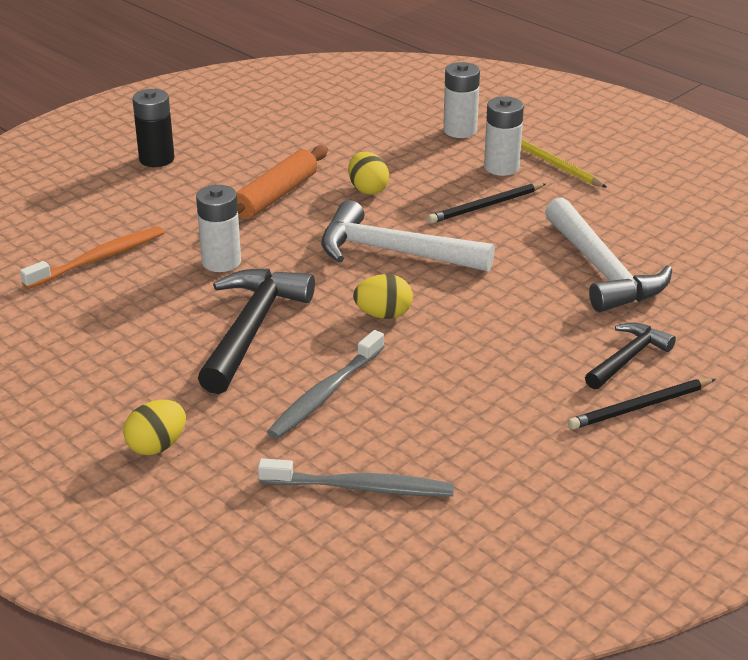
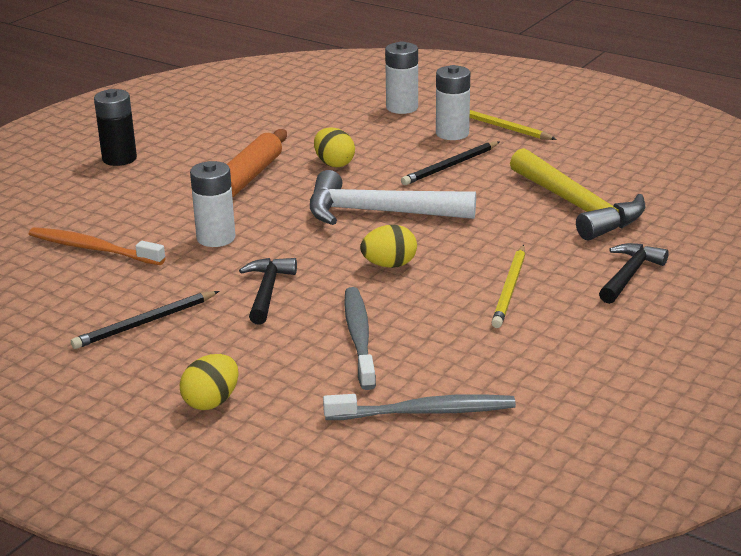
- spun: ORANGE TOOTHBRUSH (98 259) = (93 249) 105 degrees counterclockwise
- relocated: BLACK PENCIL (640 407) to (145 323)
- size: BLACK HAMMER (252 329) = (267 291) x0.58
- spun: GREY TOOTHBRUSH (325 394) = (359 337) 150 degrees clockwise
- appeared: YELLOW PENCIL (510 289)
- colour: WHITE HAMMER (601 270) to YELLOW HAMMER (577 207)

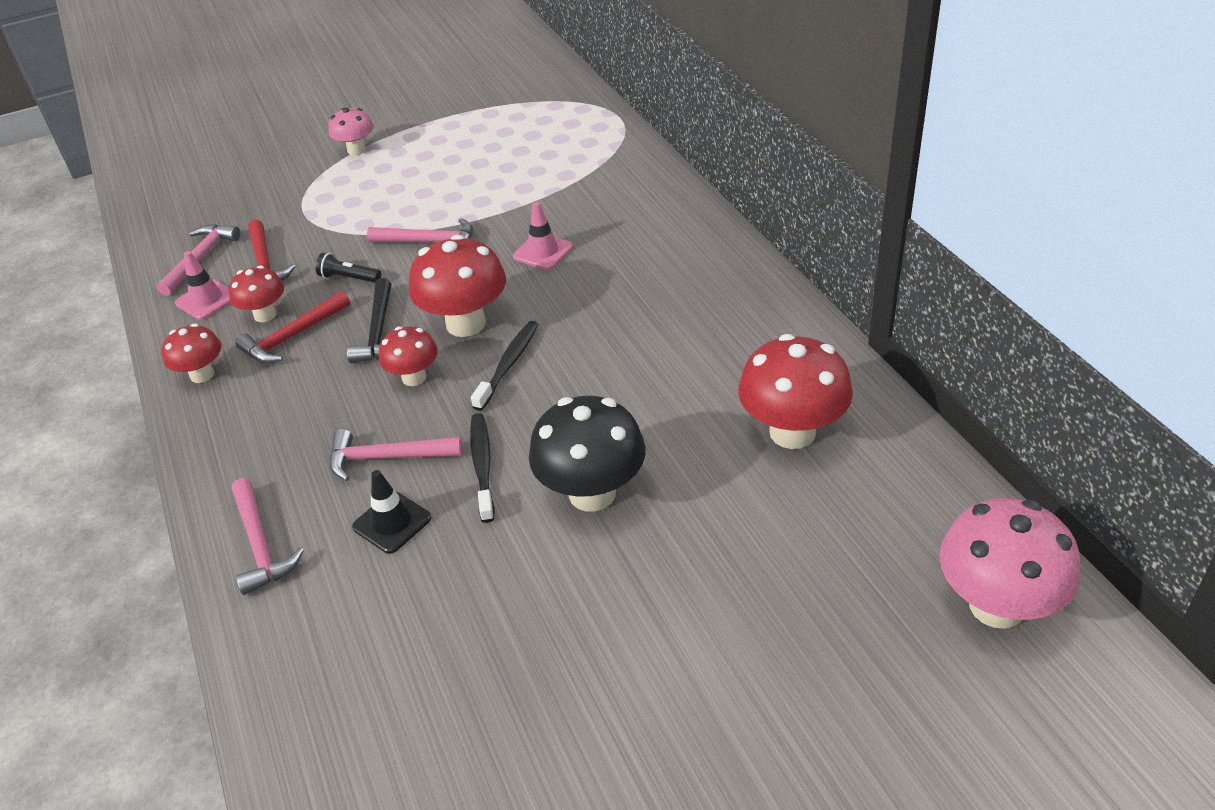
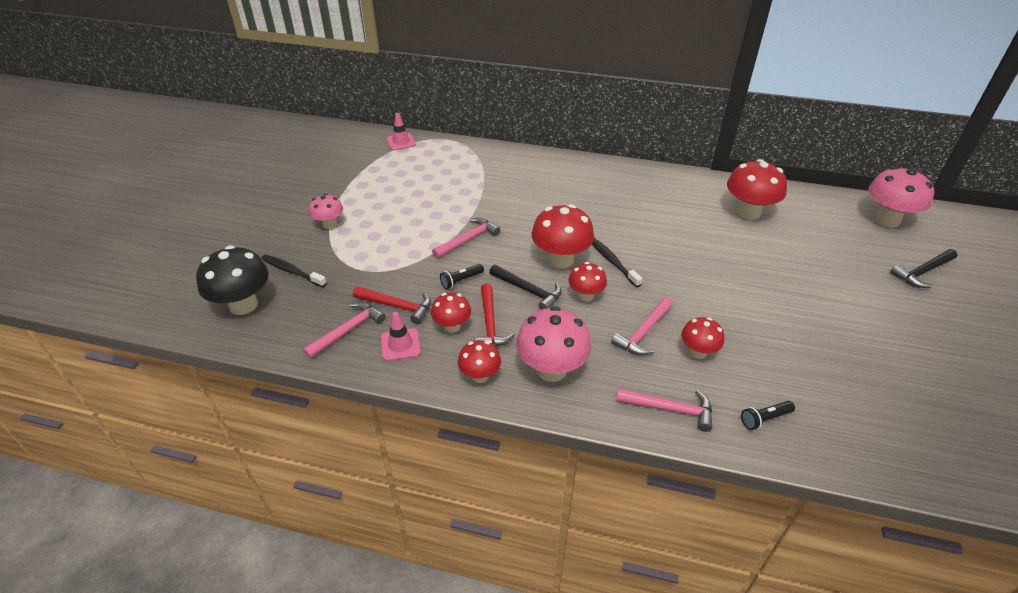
- relocated: BLACK MUSHROOM (592 493) to (243 305)
- relocated: BLACK TOOTHBRUSH (482 466) to (292 271)
- spun: PINK HAMMER (200 258) = (348 330) 75 degrees clockwise
- relocated: PINK TRAFFIC CONE (543 252) to (401 142)
- appeared: PINK MUSHROOM (551 370)
- exchanged: BLACK TRAFFIC CONE (392 522) to RED MUSHROOM (698 352)
- appeared: BLACK FLASHLIGHT (764 419)
- appeared: BLACK HAMMER (922 272)

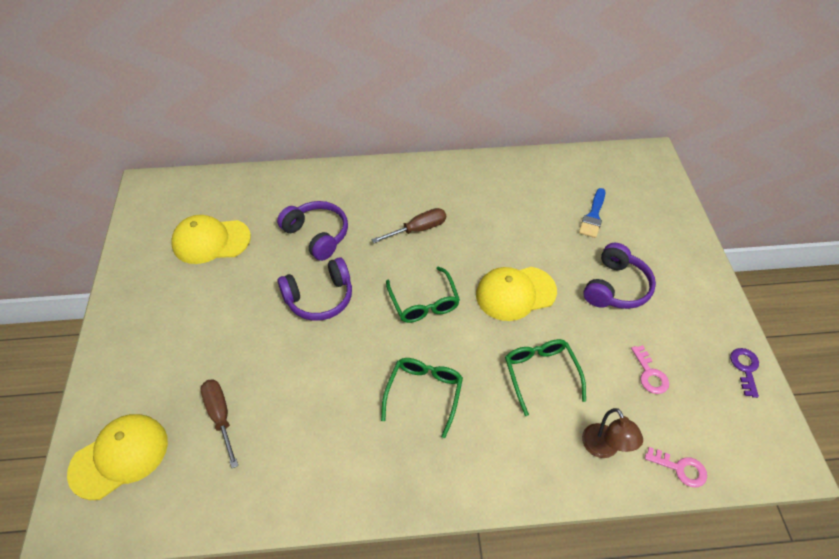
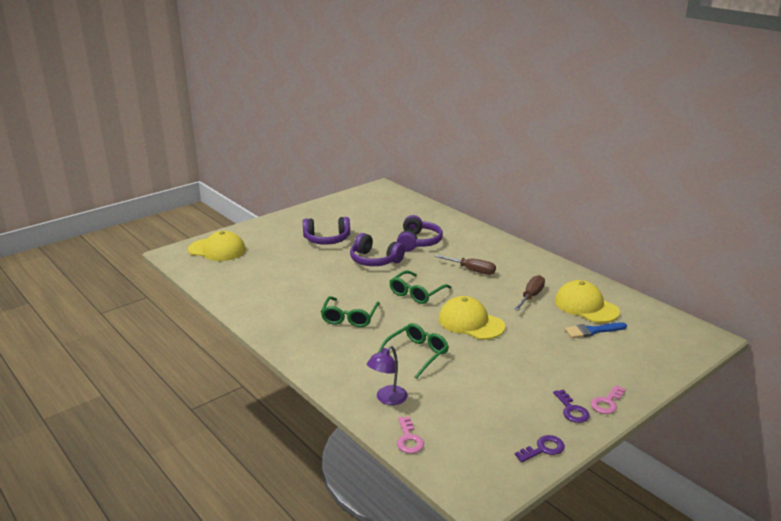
- relocated: PURPLE HEADPHONES (616 287) to (327 239)
- spun: GREEN GLASSES (424 394) = (349 317) 120 degrees clockwise
- colour: BROWN LAMP (604 448) to PURPLE LAMP (387 399)
- relocated: BROWN SCREWDRIVER (220 417) to (531 296)
- appeared: PURPLE KEY (572 410)
- relocated: YELLOW CAP (211 241) to (586 306)
- relocated: PINK KEY (650 374) to (607 403)

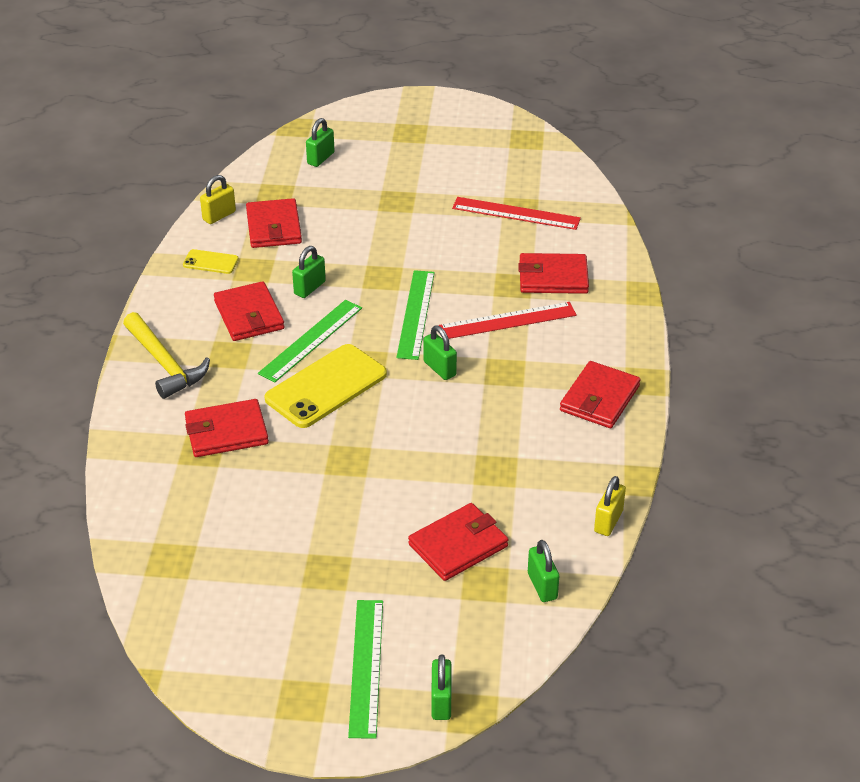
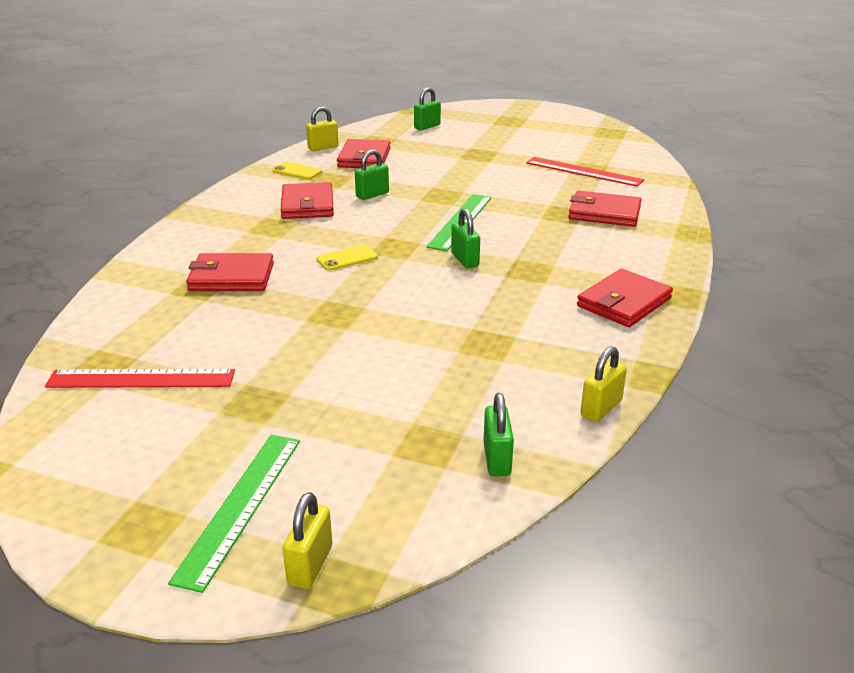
- relocated: RED RULER (507 321) to (141 379)
- colour: GREEN PADLOCK (441 702) to YELLOW PADLOCK (310 565)
- size: YELLOW PHONE (326 387) = (347 258) x0.48
- missing: YELLOW HAMMER (165 364)
- missing: GREEN RULER (311 340)
- missing: RED WALLET (458 545)

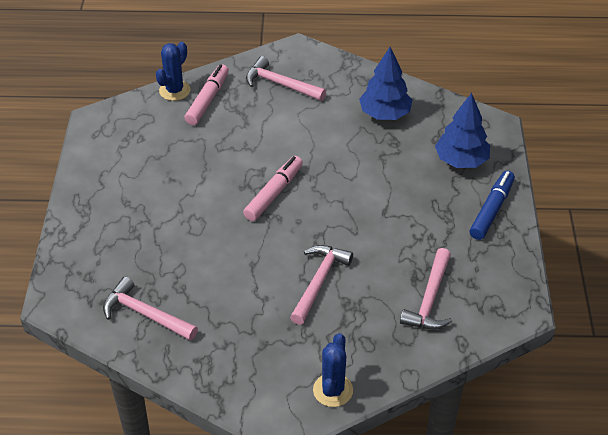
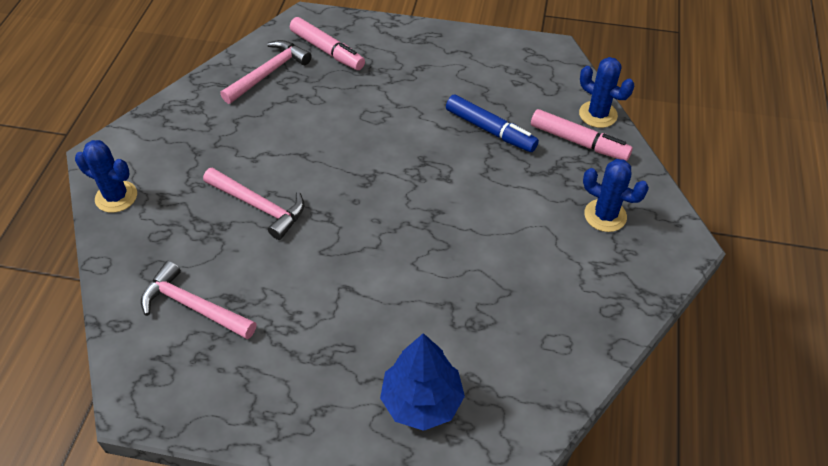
- relocated: PINK MARKER (273 193) to (327 50)
- relocated: BLUE MARKER (491 210) to (490 130)
- exchanged: PINK HAMMER (281 84) to BLUE CACTUS (605 215)
- missing: BLUE TREE (385 114)

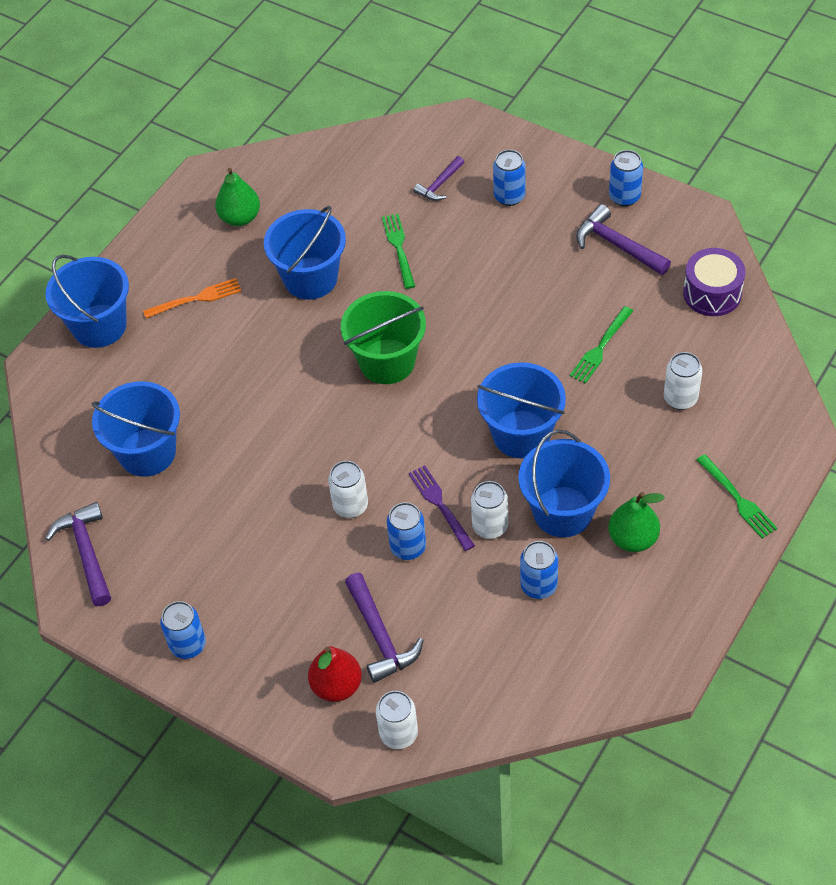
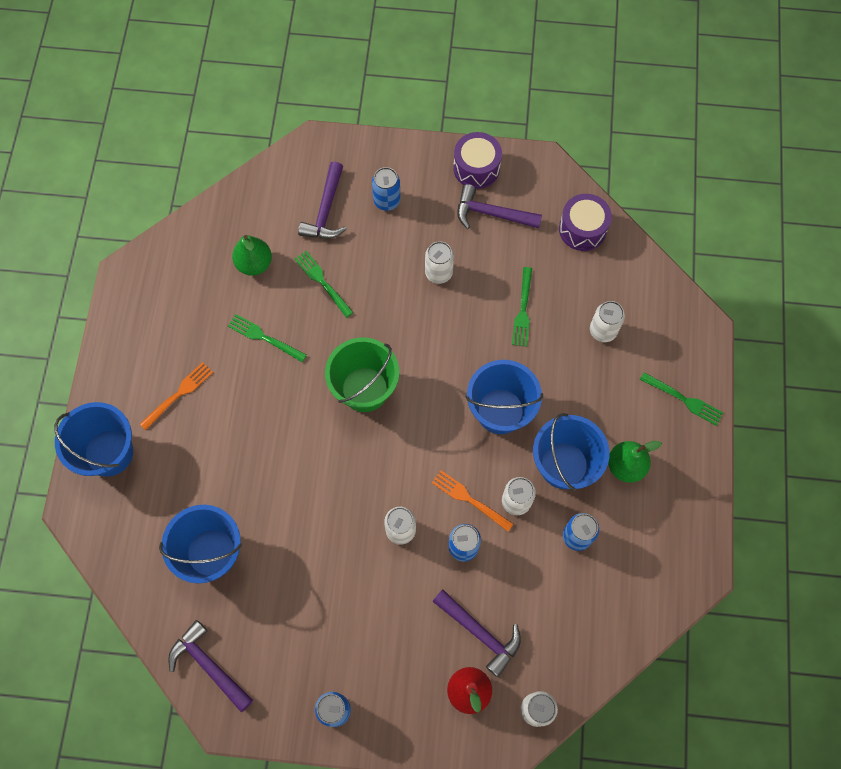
- exchanged: BLUE BUCKET (310 278) to GREEN FORK (264 338)
- relocated: GREEN PEAR (240 218) to (254 264)
- size: PURPLE HAMMER (439 184) = (326 211) x1.62
- appeared: WHITE CAN (438 273)
- colour: PURPLE FORK (440 505) to ORANGE FORK (469 499)
- exchanged: BLUE CAN (624 197) to PURPLE DRUM (476 168)

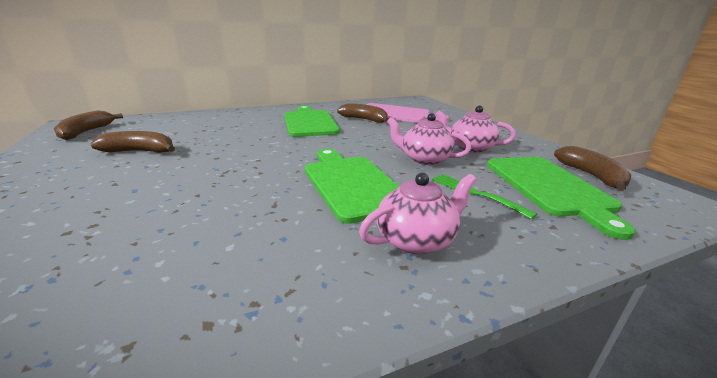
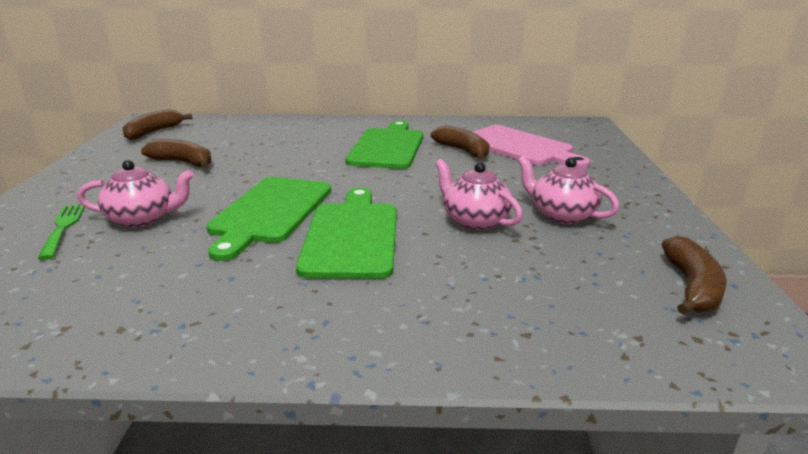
- relocated: GREEN FORK (476 194) to (63 228)
- relocated: PINK TEAPOT (416 240) to (142 219)
- relocated: GREEN CUTTING BOARD (549 187) to (270 212)

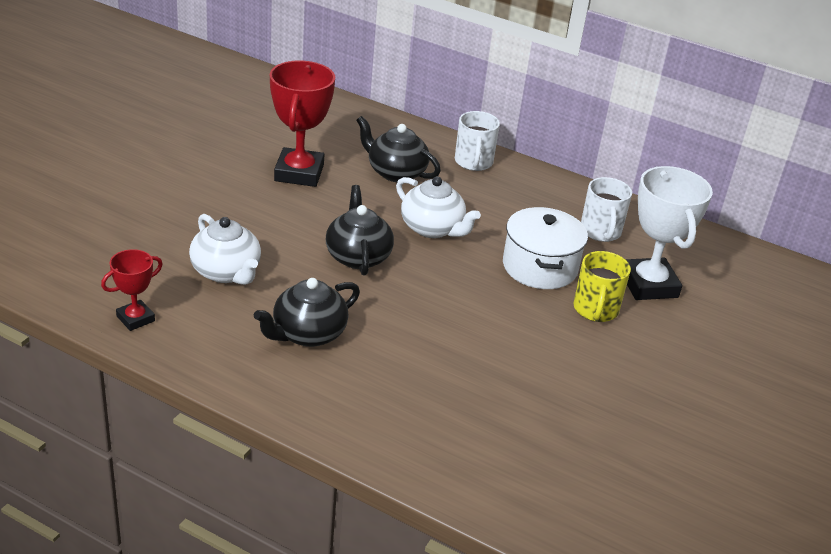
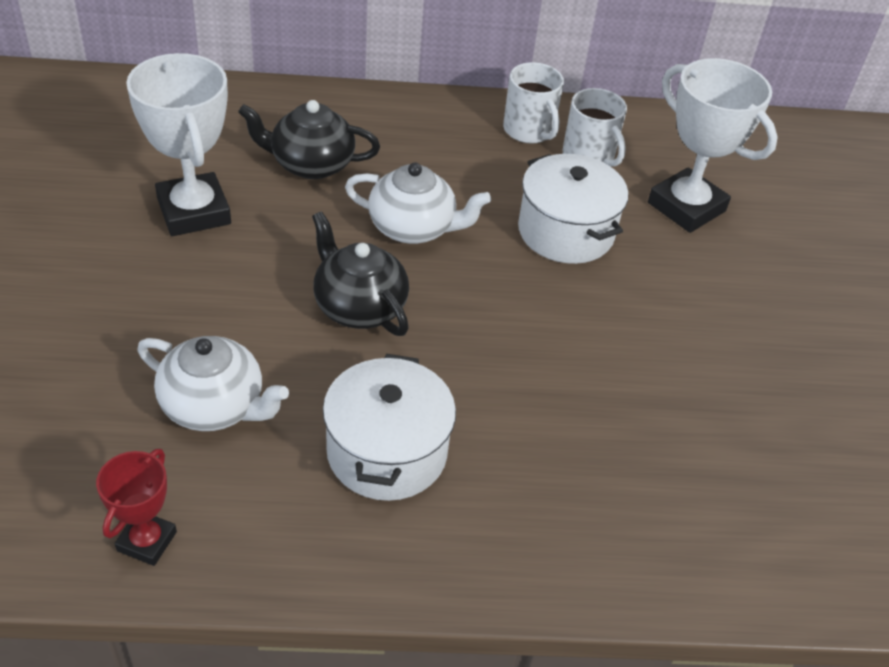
- colour: RED TROPHY (299 173) to WHITE TROPHY (194 211)
- exchanged: BLACK TEAPOT (307 334) to WHITE POT (387 452)
- relocated: WHITE MUG (473 162) to (529 130)
- missing: YELLOW MUG (595 310)

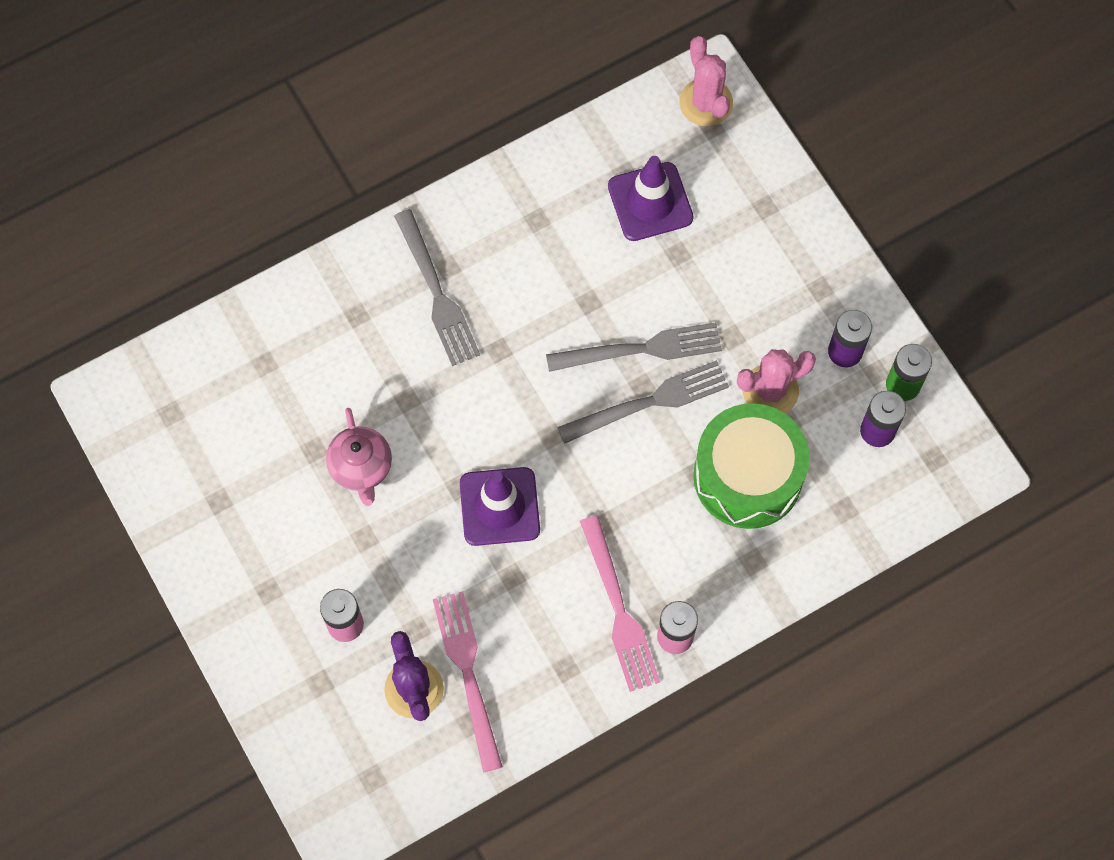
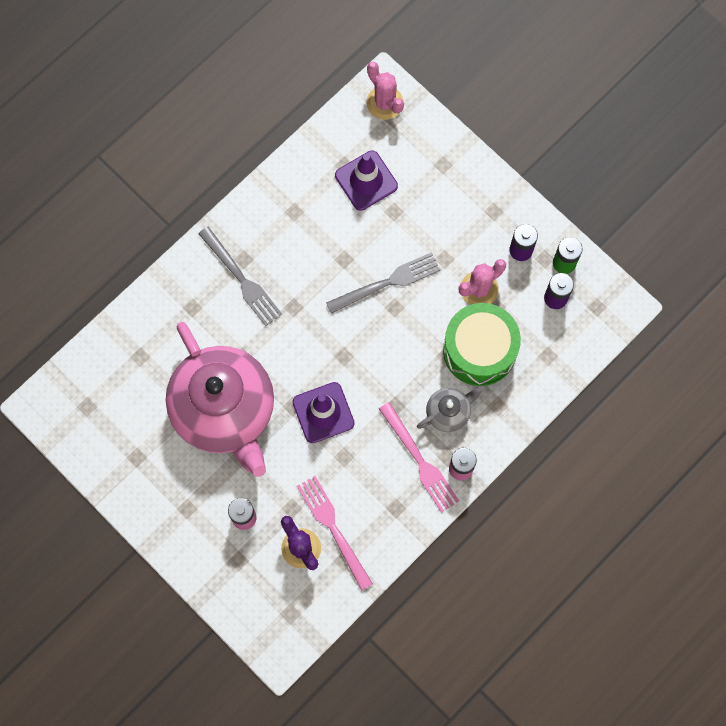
- size: PINK TEAPOT (361 467) = (225 410) x2.38
- appeared: GREY TEAPOT (448 412)
- missing: GREY FORK (650 401)

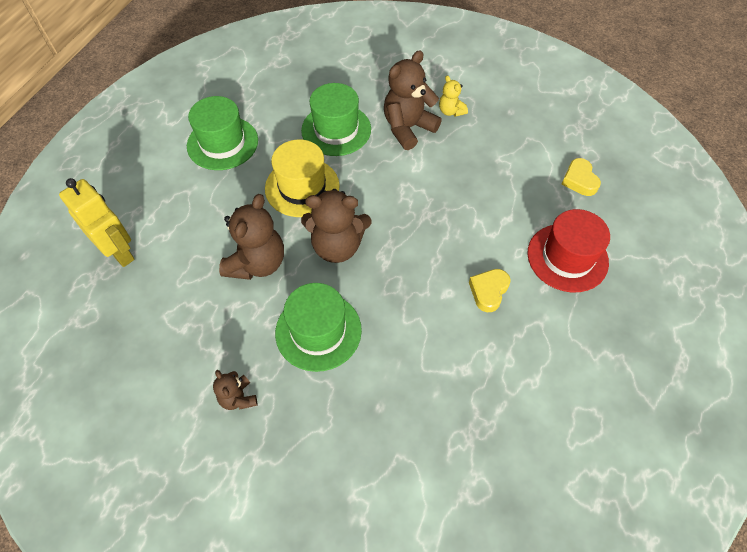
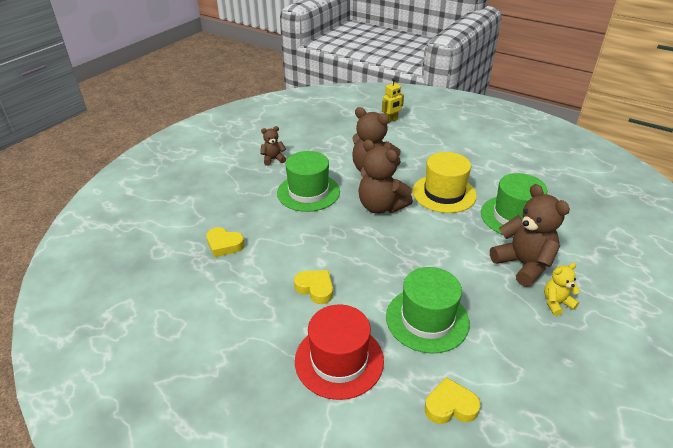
- appeared: YELLOW HEART (224 245)
- spun: BROWN TEDDY BEAR (337 246) = (381 206) 60 degrees counterclockwise
- size: YELLOW ROBOT (120 252) = (391 120) x0.61
- relocated: GREEN HAT (222 143) to (427 319)

